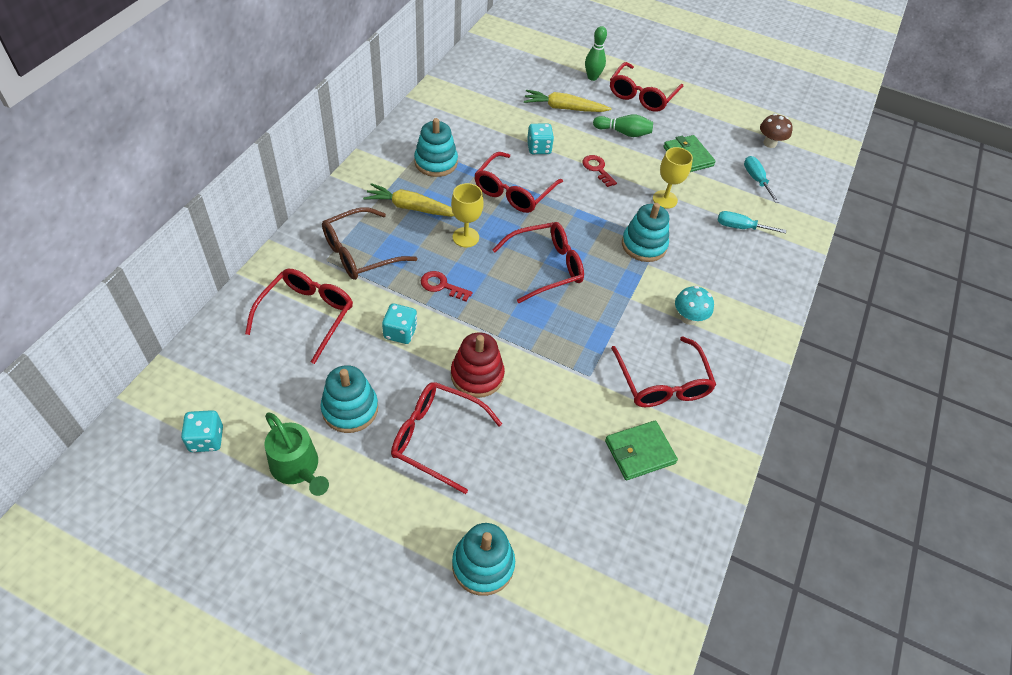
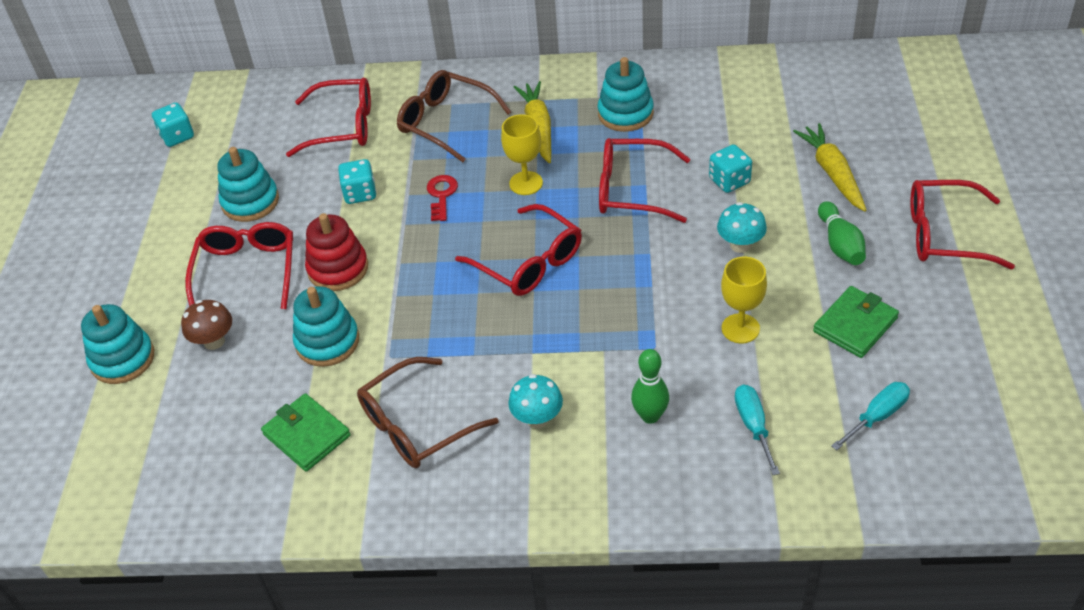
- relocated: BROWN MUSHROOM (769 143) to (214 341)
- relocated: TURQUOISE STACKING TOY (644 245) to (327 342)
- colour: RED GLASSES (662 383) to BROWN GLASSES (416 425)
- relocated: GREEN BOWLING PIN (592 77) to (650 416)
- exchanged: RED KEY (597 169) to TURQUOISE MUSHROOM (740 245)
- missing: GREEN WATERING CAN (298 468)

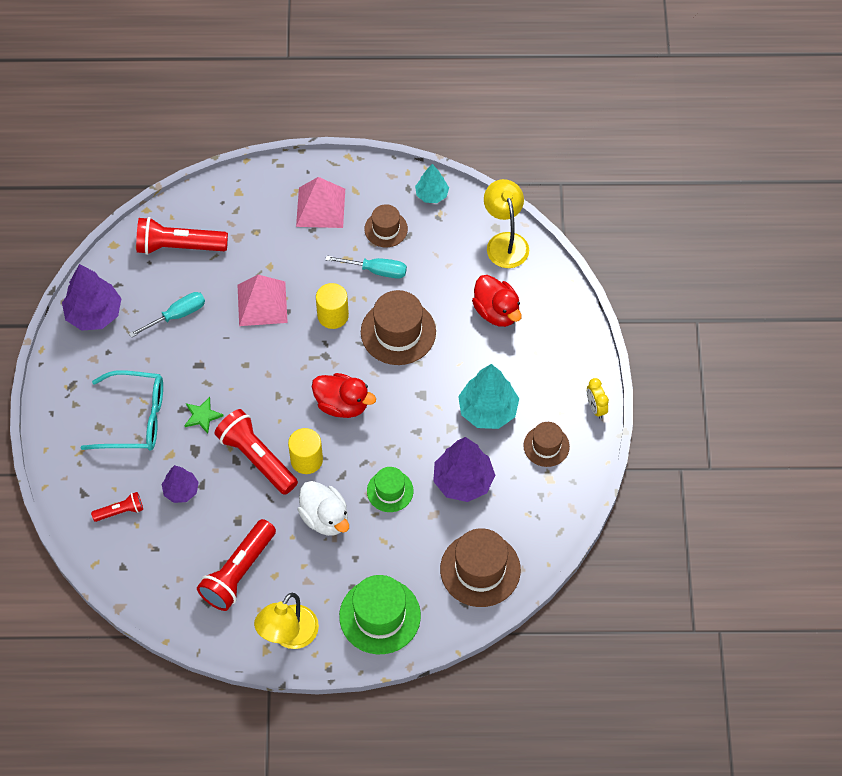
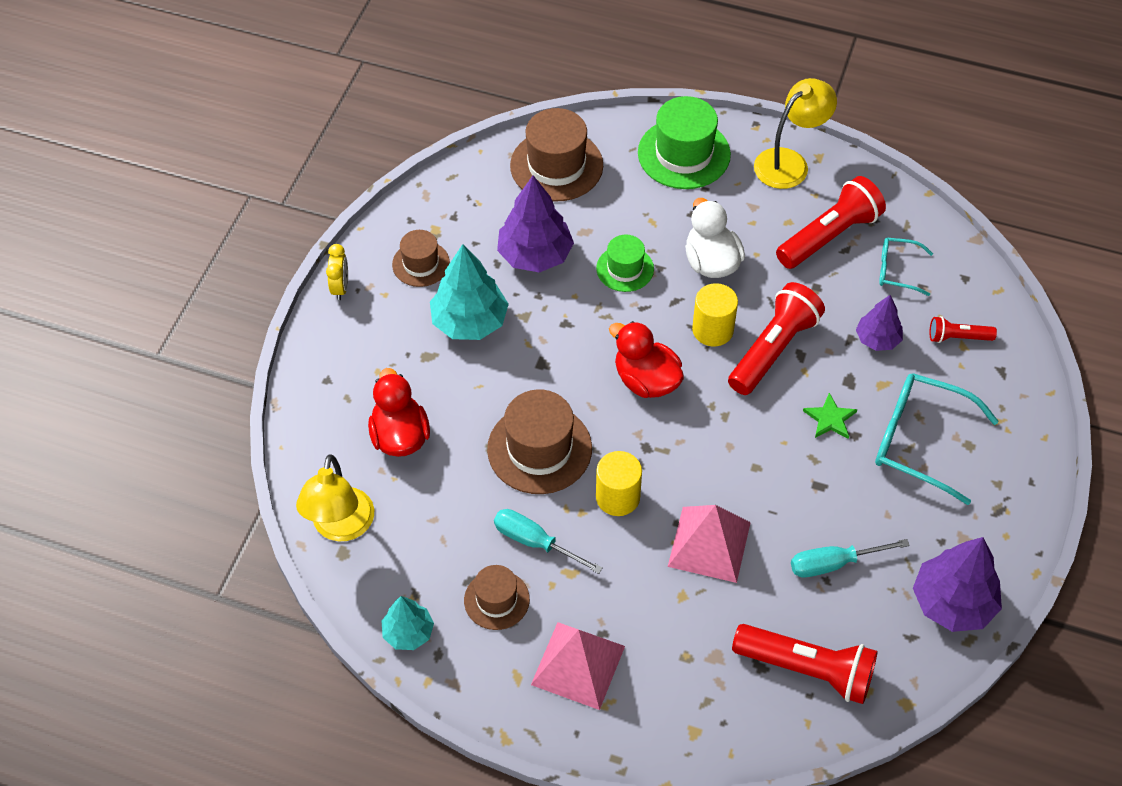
- spun: RED FLASHLIGHT (257 458) = (773 349) 120 degrees counterclockwise
- appeared: TURQUOISE GLASSES (897 270)

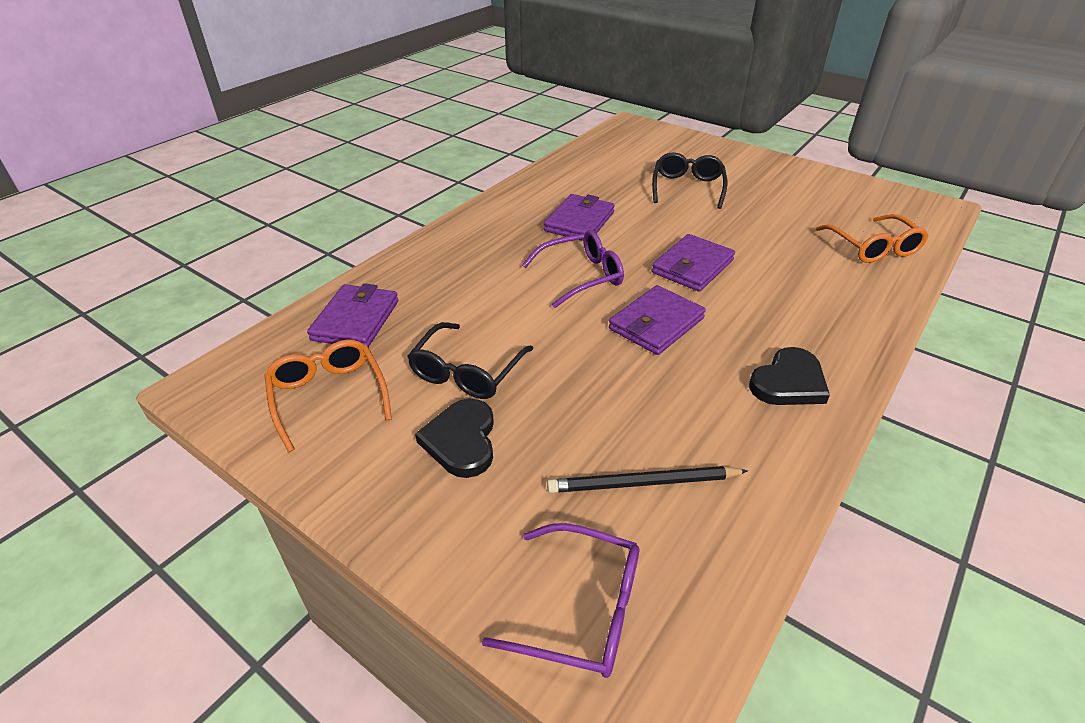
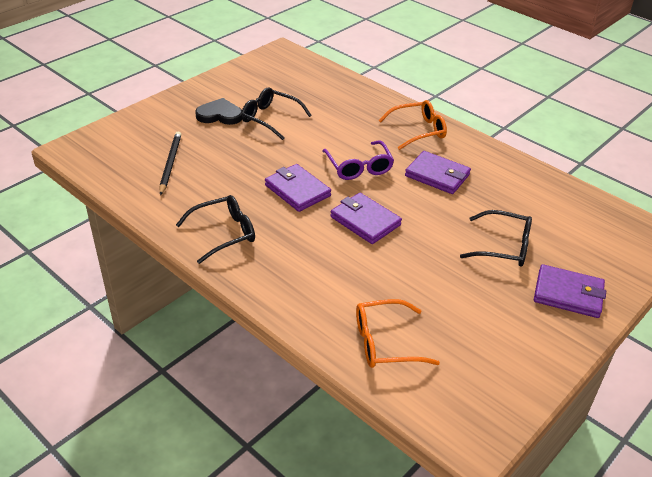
- exchanged: BLACK HEART (788 382) to BLACK GLASSES (224 233)
- relocated: ORANGE GLASSES (328 396) to (418 130)
- relocated: PURPLE WALLET (356 320) to (568 294)
- missing: PURPLE GLASSES (581 609)

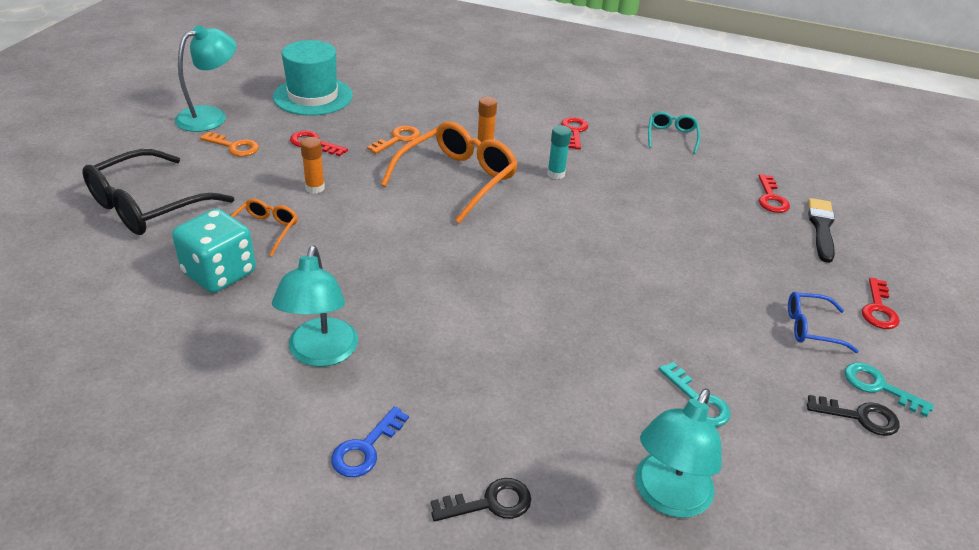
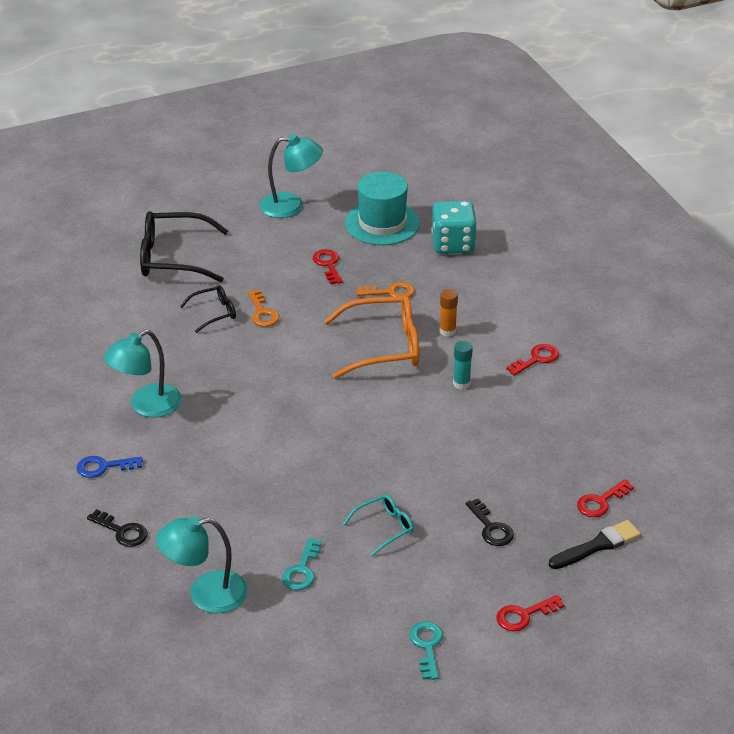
- colour: ORANGE GLASSES (264 230) to BLACK GLASSES (214 313)
- relocated: ORANGE KEY (234 147) to (262 313)
- relocated: TURQUOISE GLASSES (671 136) to (384 527)
- relocated: TURQUOISE DICE (219 273) to (453 244)
- relocated: BLACK KEY (860 417) to (491 528)
- missing: ORANGE GLUE STICK (315 188)
- missing: BLUE GLASSES (810 328)

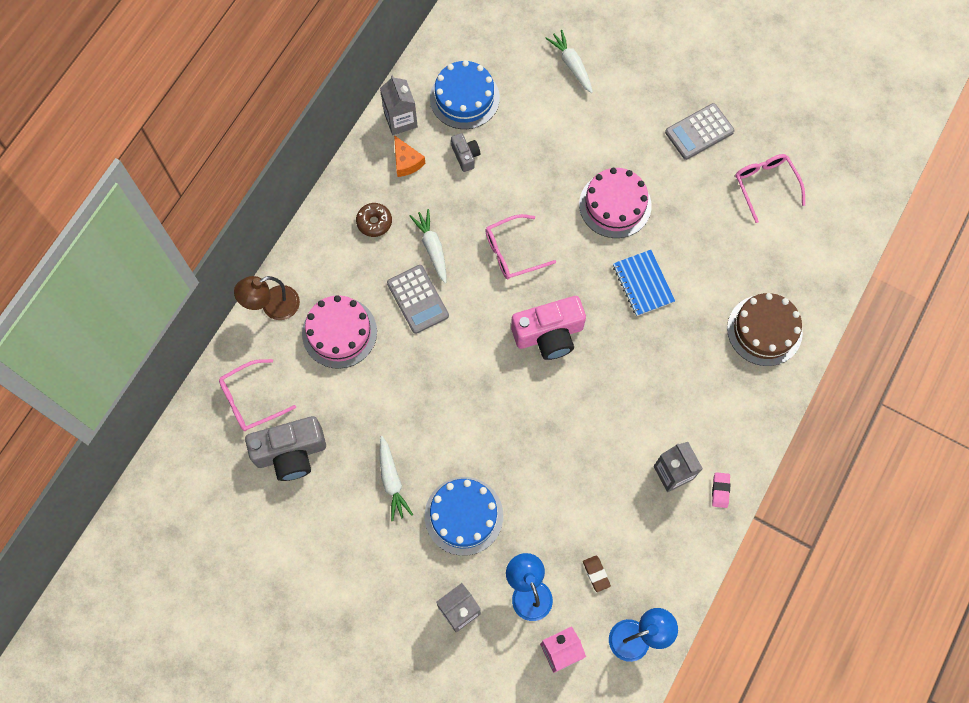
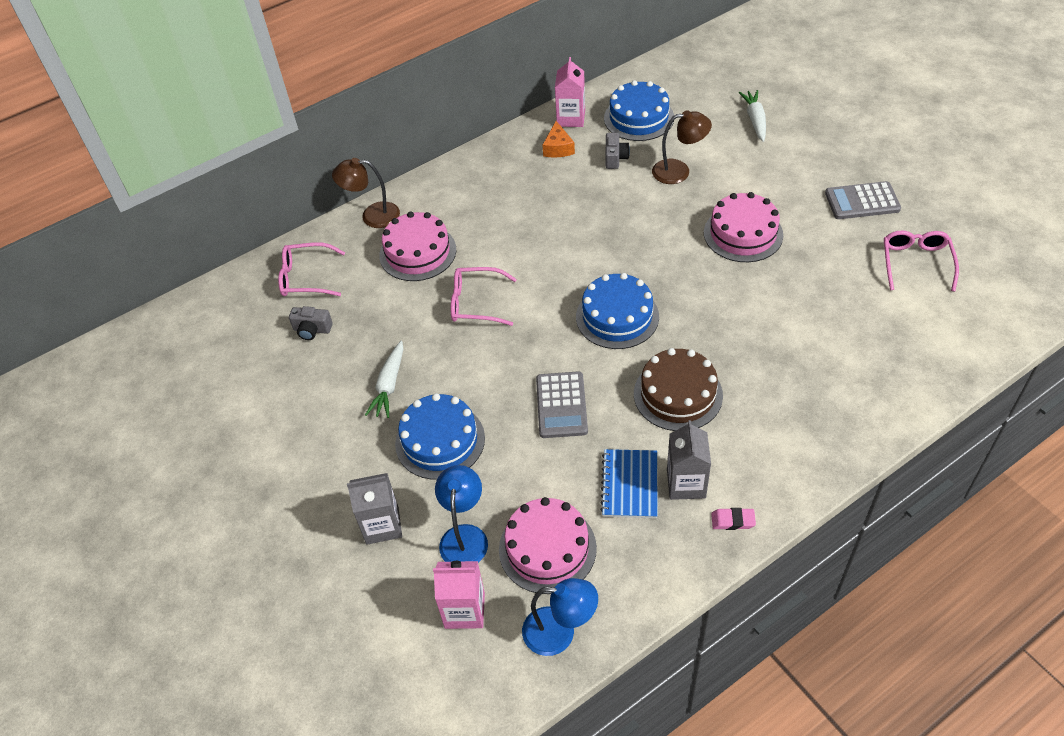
- size: GREY CAMERA (291 453) = (312 330) x0.50
- relocated: PINK GLASSES (513 252) to (476 303)
- exchanged: BROWN ERASER (596 574) to PINK CAKE (547 548)
- relocated: GREY CALCULATOR (418 299) to (561 405)
- colour: GREY CARTON (400 120) to PINK CARTON (571 118)
- exchanged: PINK CAMERA (549 334) to BLUE CAKE (617 316)
- relocated: BLUE NOTEBOOK (643 284) to (629 485)
- relocated: BROWN CAKE (764 330) to (678 394)
- appeared: BROWN LAMP (679 171)
- spun: PINK ERASER (720 490) = (733 521) 60 degrees clockwise
- missing: BROWN DONUT (374 222)
- missing: WHITE CARROT (432 248)

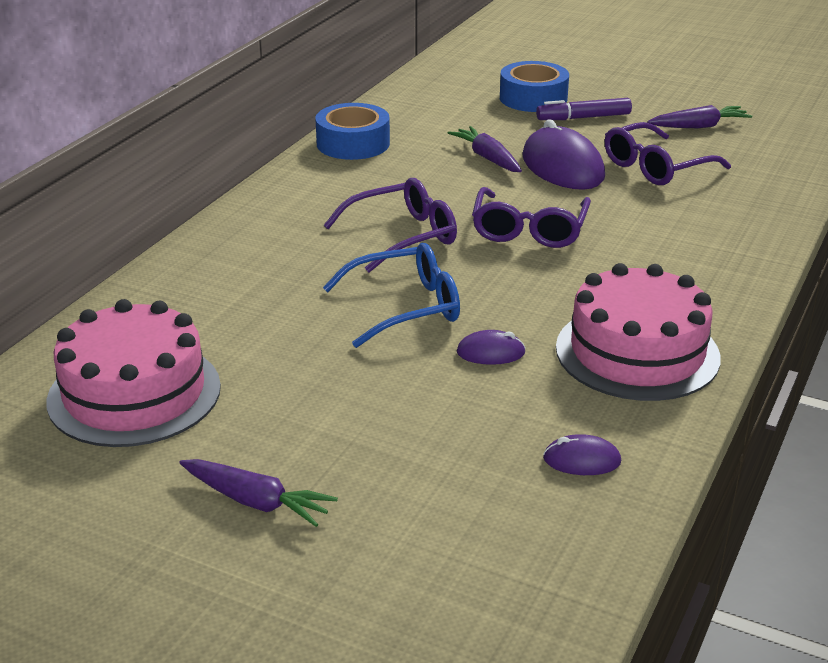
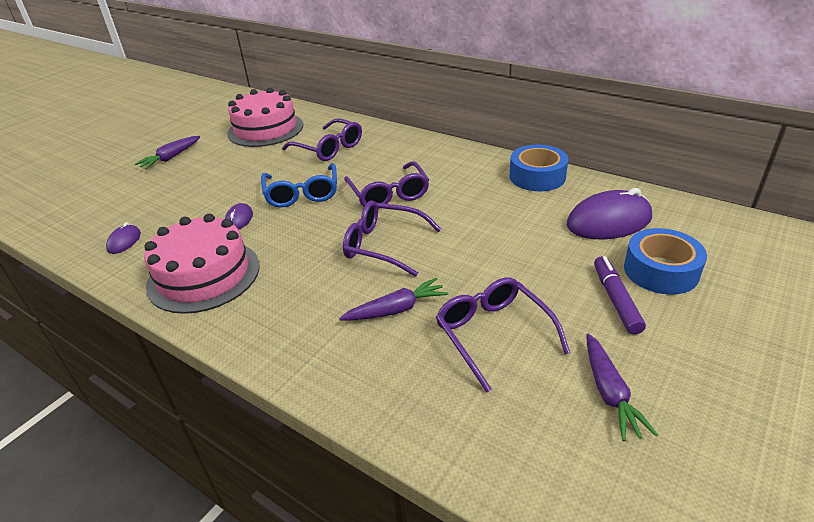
- appeared: PURPLE GLASSES (329 148)
- relocated: PURPLE CARROT (487 158) to (396 309)
- relocated: PURPLE MOUSE (562 167) to (609 221)

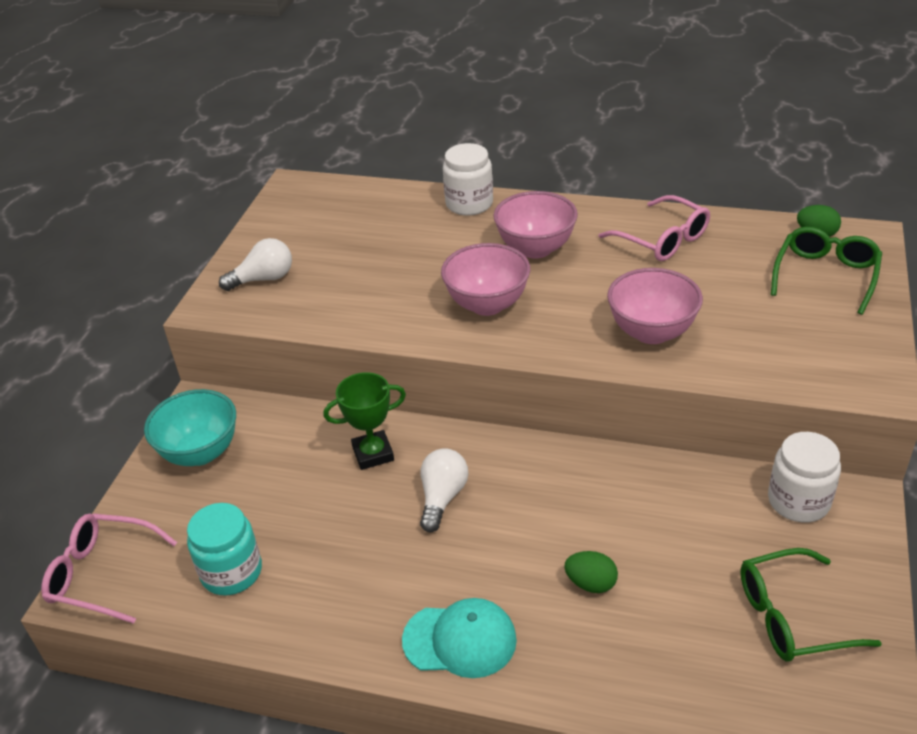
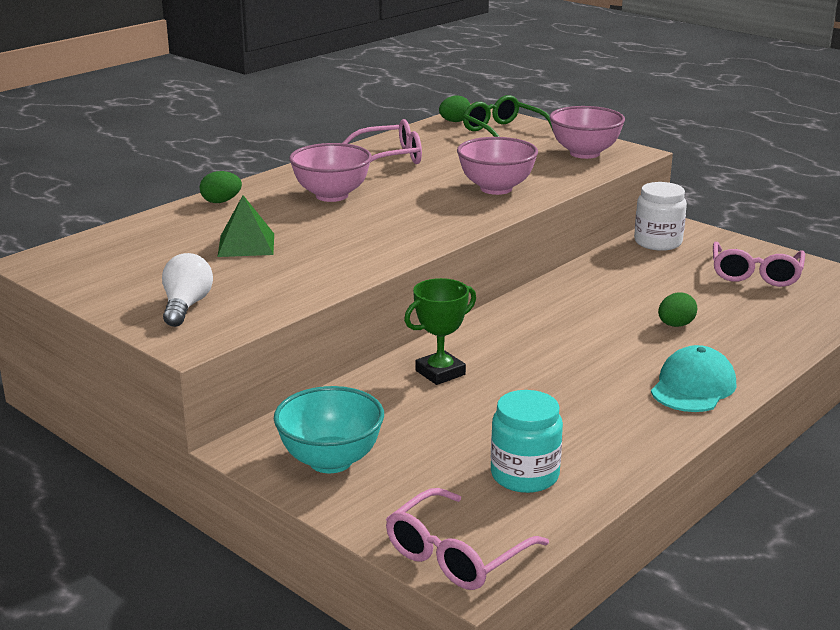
- exchanged: WHITE JAR (469 204) to GREEN EGG (221 201)
- appeared: GREEN PYRAMID (246 245)
- spun: GREEN TROPHY (373 453) = (440 372) 45 degrees clockwise
- relocated: PINK BOWL (487 304) to (584 153)
- colour: GREEN GLASSES (791 617) to PINK GLASSES (755 274)
- missing: WHITE LIGHT BULB (442 498)

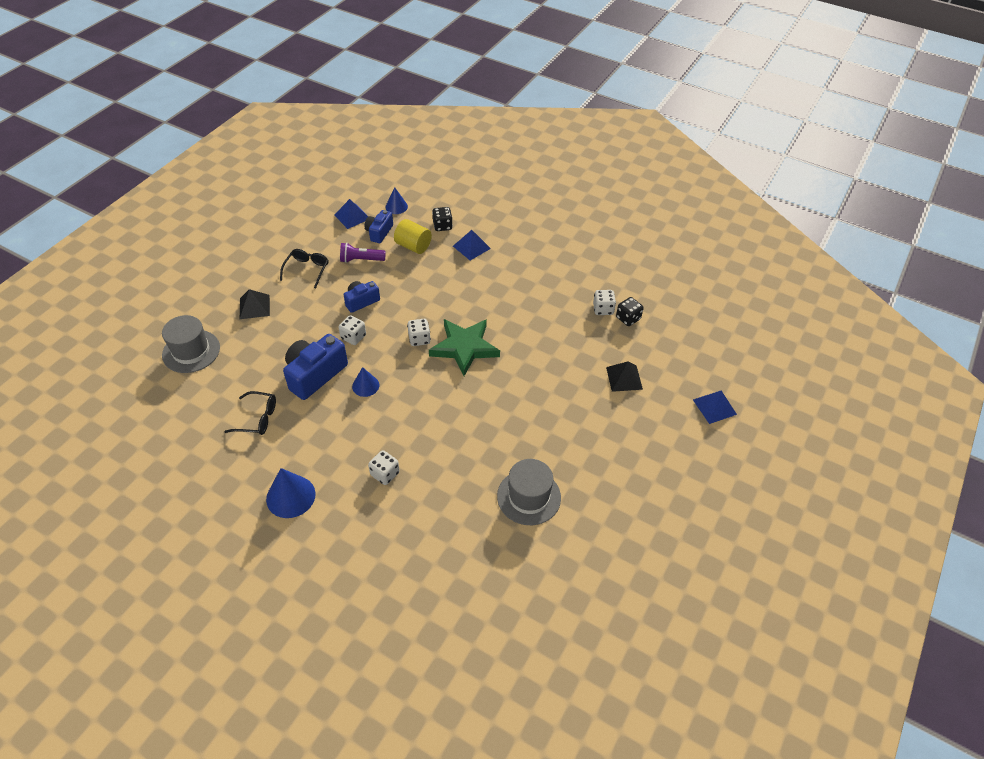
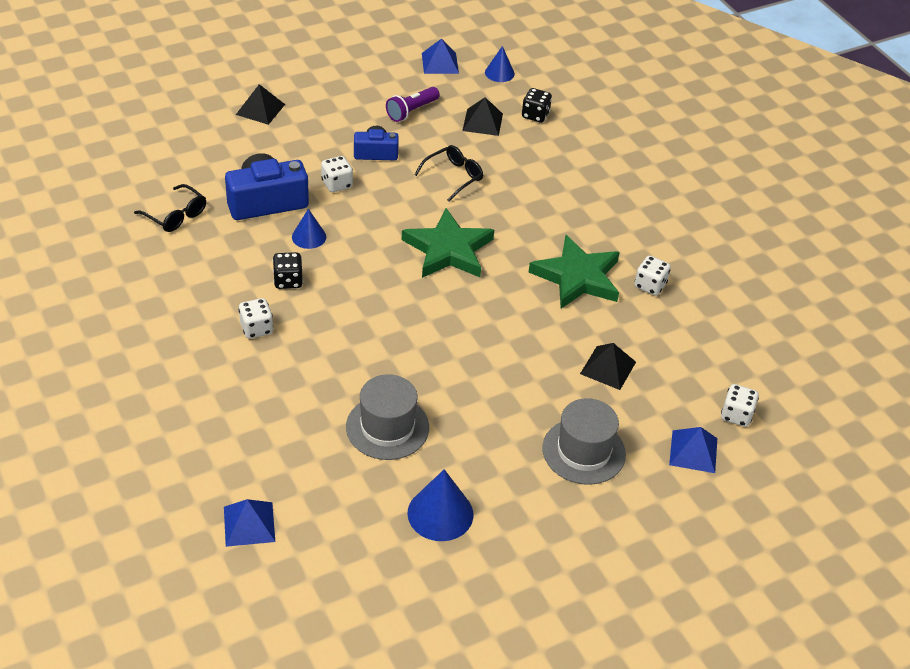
- relocated: BLUE PYRAMID (471 247) to (249 524)
- relocated: BLACK DICE (628 318) to (288 281)
- spun: PURPLE FLASHLIGHT (361 260) = (411 111) 75 degrees counterclockwise
- relocated: BLUE CONE (290 496) to (440 513)
- relocated: BLACK GLASSES (307 270) to (453 176)
- exchanged: YELLOW CYLINDER (413 246) to BLACK PYRAMID (482 122)
- appeared: GREEN STAR (577 277)
- relocated: GREY HAT (191 351) to (583 451)
- relocated: WHITE DICE (419 339) to (736 415)
- missing: BLUE CAMERA (379 232)

